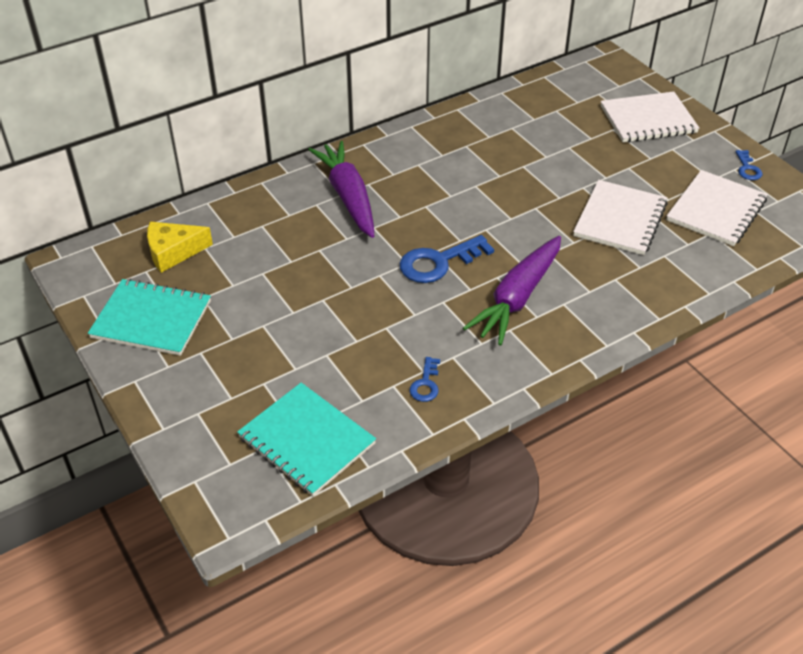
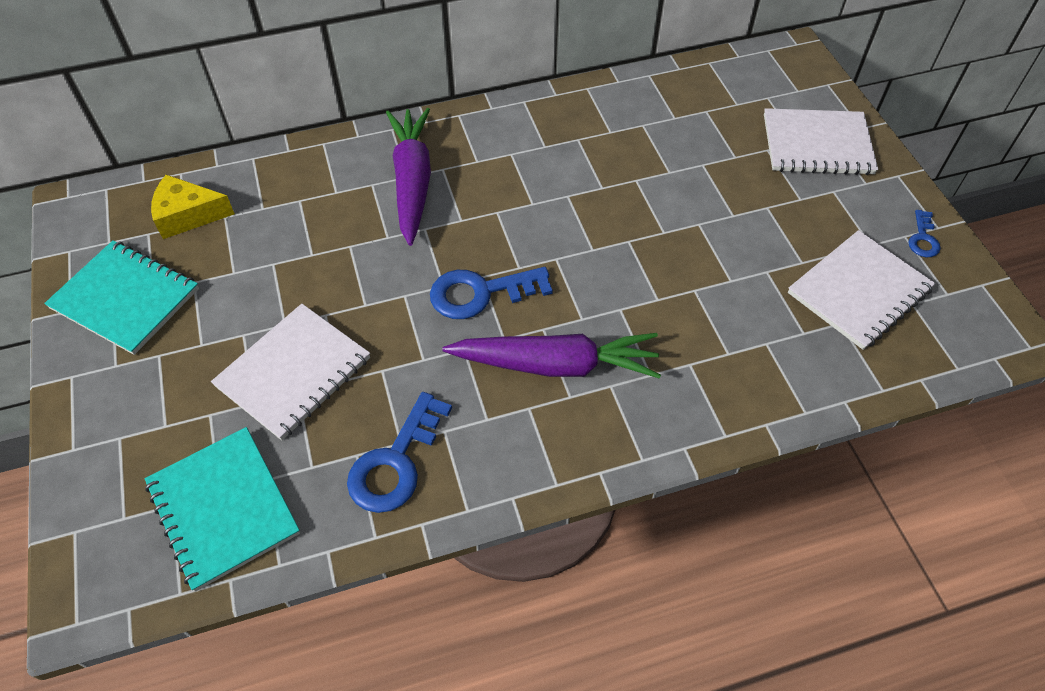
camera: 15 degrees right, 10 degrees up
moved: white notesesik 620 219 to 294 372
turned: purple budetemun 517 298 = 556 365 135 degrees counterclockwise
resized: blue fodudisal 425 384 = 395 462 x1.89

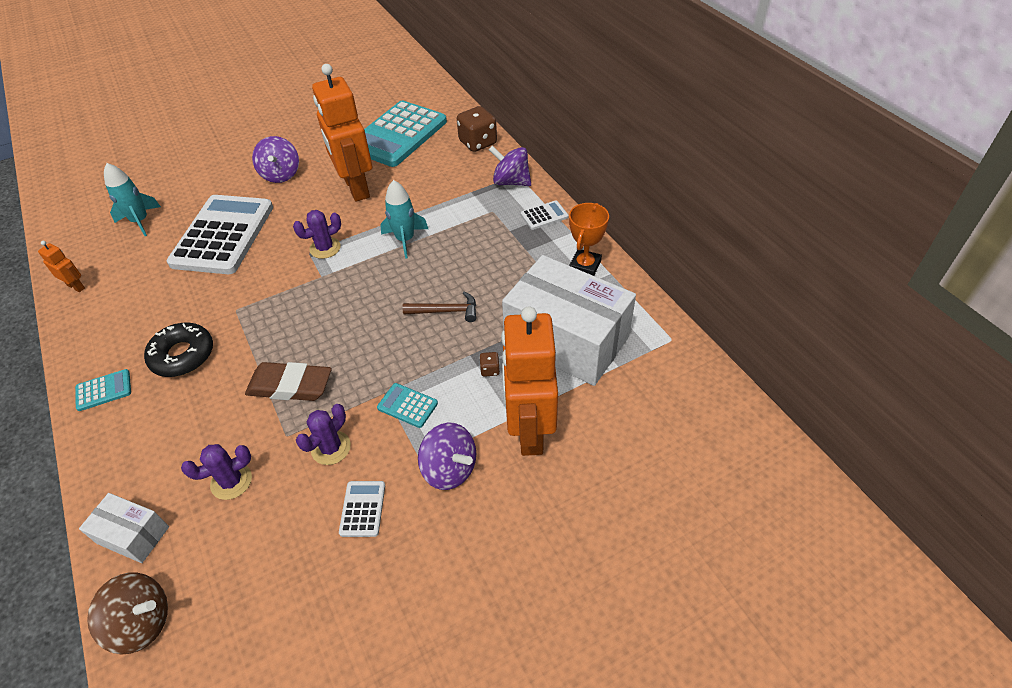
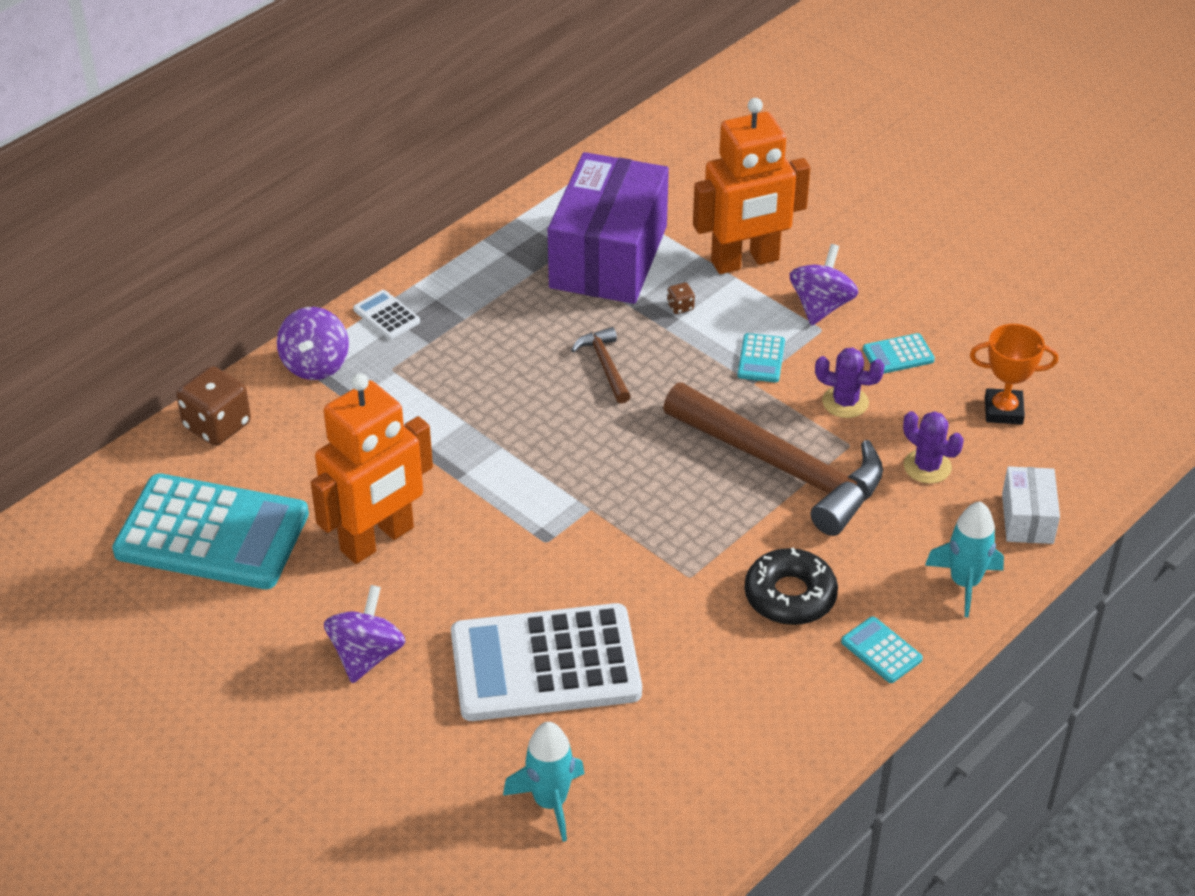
camera: 110 degrees left, 5 degrees down
removed: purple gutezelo 325 248; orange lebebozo 76 286; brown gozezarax 142 622
moved: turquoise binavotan 405 240 to 964 583; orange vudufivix 585 266 to 1003 411
replaced: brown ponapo 290 385 to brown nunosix 783 468
recoloured: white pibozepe 566 340 to purple pibozepe 608 256; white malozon 363 509 to turquoise malozon 898 355
turned: purple gozezarax 281 174 = 366 655 45 degrees counterclockwise

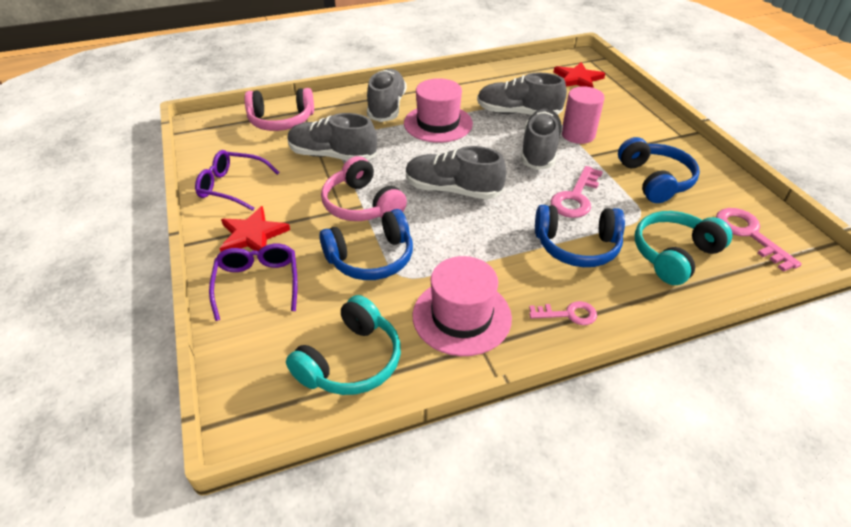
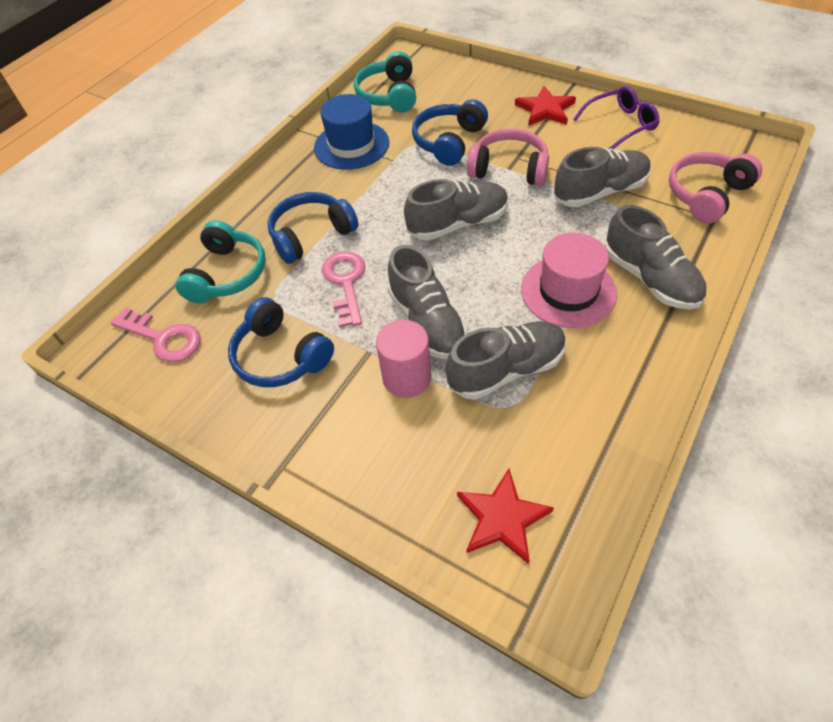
camera: 145 degrees right, 10 degrees up
removed: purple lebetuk 258 283; pink fodudisal 568 314
recoloured: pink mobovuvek 461 316 to blue mobovuvek 351 145

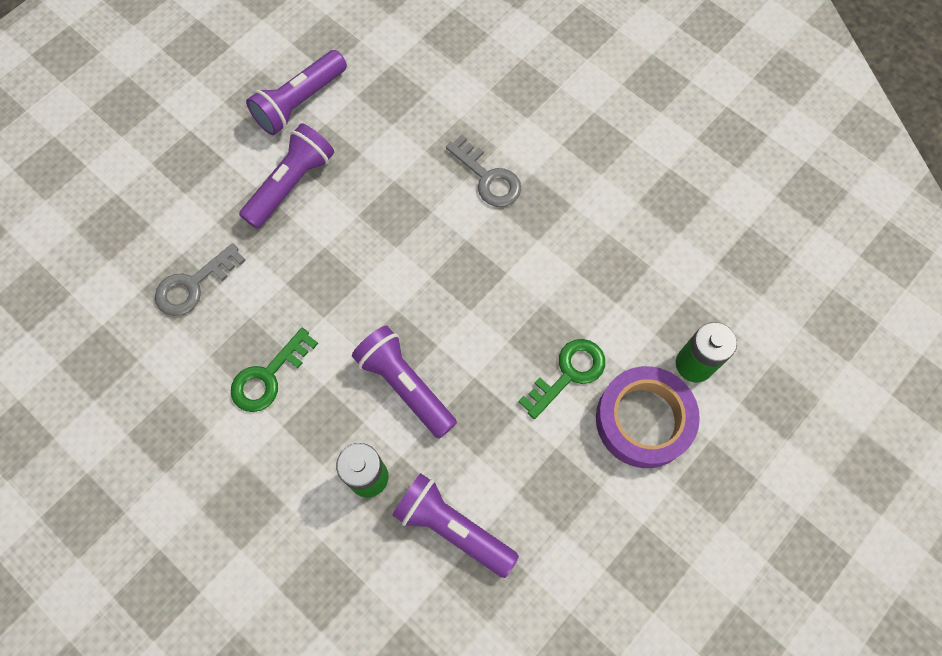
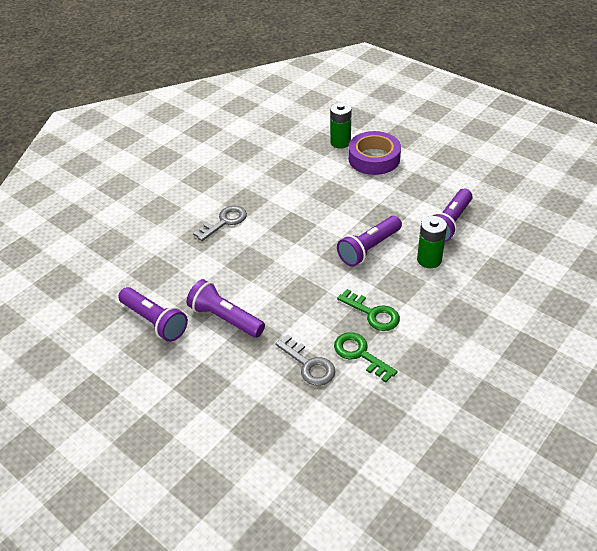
camera: 90 degrees left, 25 degrees down
moved: green fodudisal 568 374 to 360 354

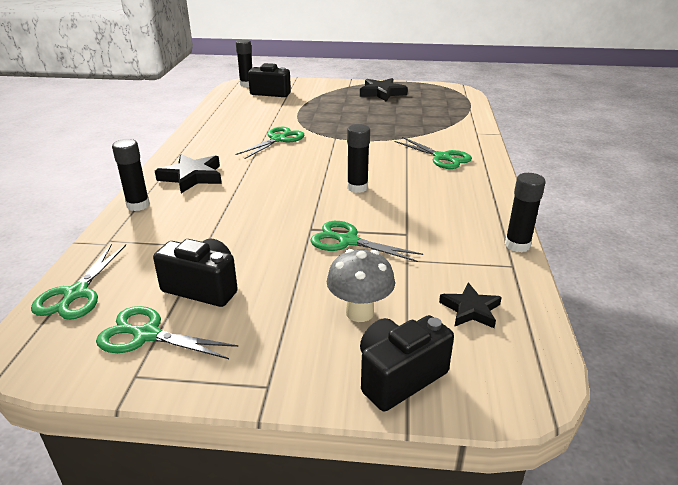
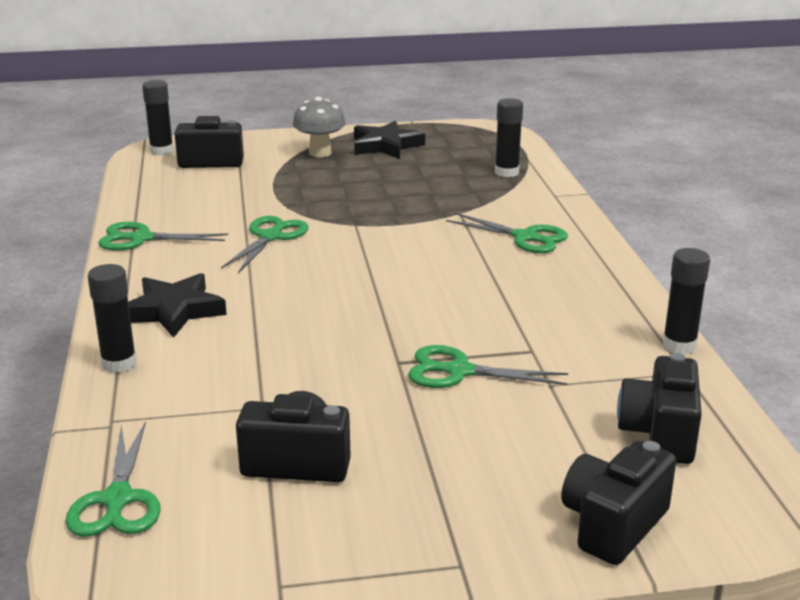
camera: 15 degrees left, 5 degrees down
moved: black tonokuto 357 187 to 506 172; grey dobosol 359 312 to 320 153; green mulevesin 146 335 to 141 239
replaced: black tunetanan 470 310 to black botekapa 659 434

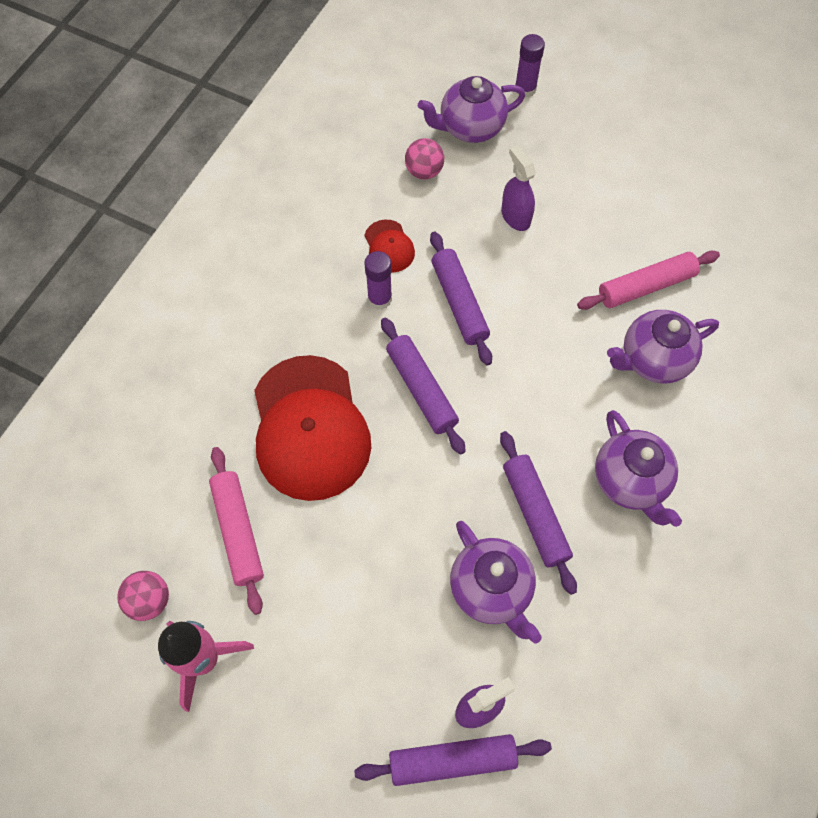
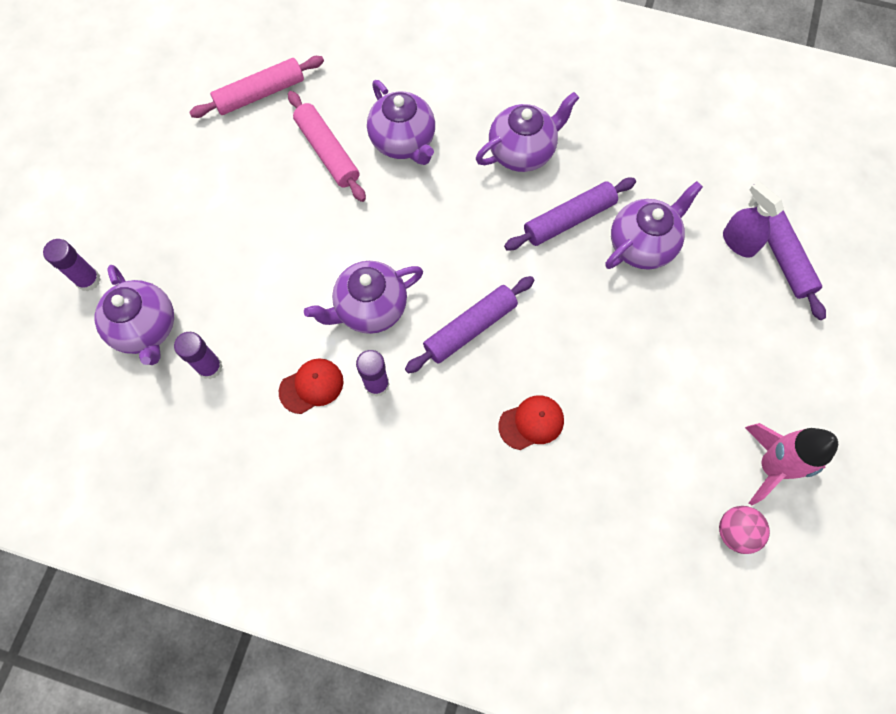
camera: 100 degrees left, 5 degrees up
removed: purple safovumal 515 216
moved: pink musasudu 238 532 to 260 94
replaced: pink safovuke 424 171 to purple tonokuto 210 367; purple musasudu 459 303 to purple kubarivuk 370 308
resized: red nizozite 310 428 = 531 423 x0.44

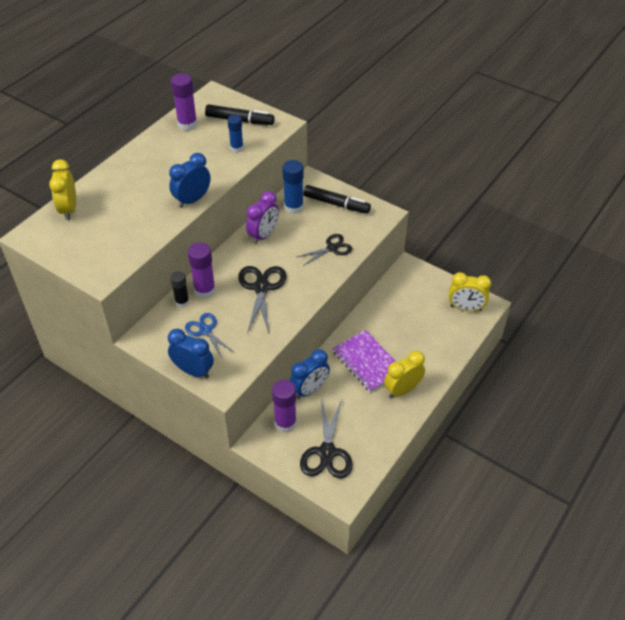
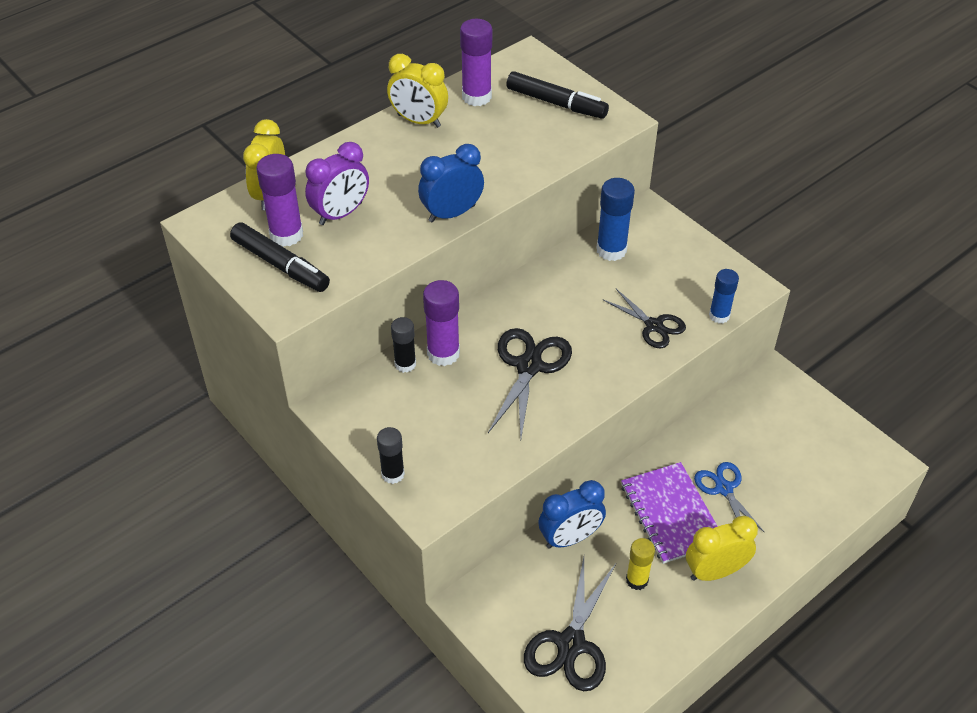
camera: 15 degrees right, 0 degrees up
added: yellow tonokuto 637 580
moved: blue tonokuto 236 148 to 719 316; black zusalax 336 204 to 280 265; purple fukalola 263 235 to 341 214; yellow fukalola 465 308 to 419 121; blue mulevesin 205 330 to 724 489; purple tonokuto 285 423 to 286 235
replaced: blue fukalola 193 371 to black tonokuto 393 474
turned: black mulevesin 332 248 = 654 326 60 degrees clockwise

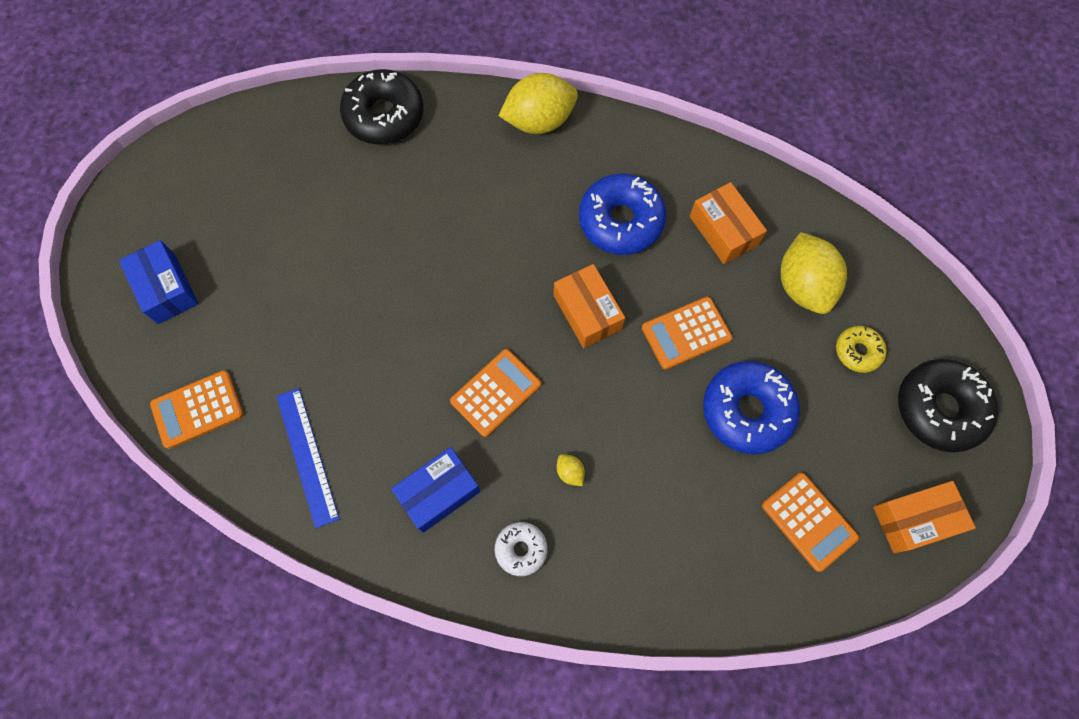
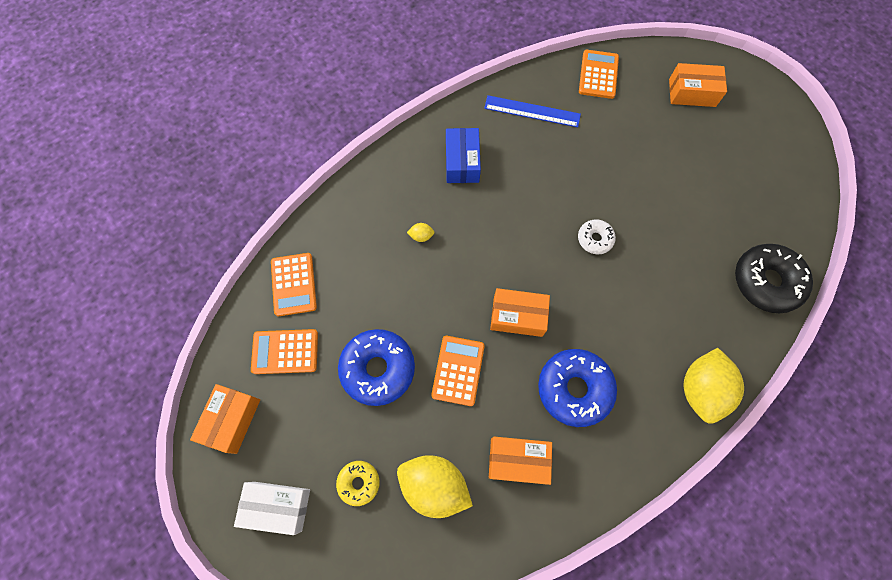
camera: 125 degrees right, 0 degrees up
moved: orange malozon 496 393 to 293 284; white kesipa 521 549 to 595 239
replaced: black kesipa 939 409 to white pibozepe 277 506
recoloured: blue pibozepe 166 289 to orange pibozepe 692 93

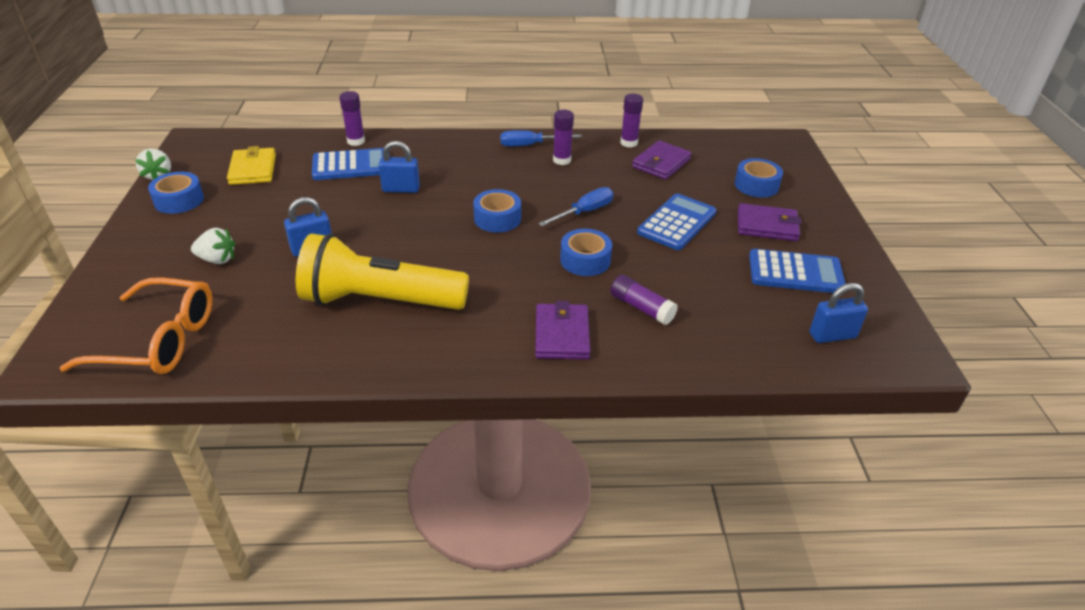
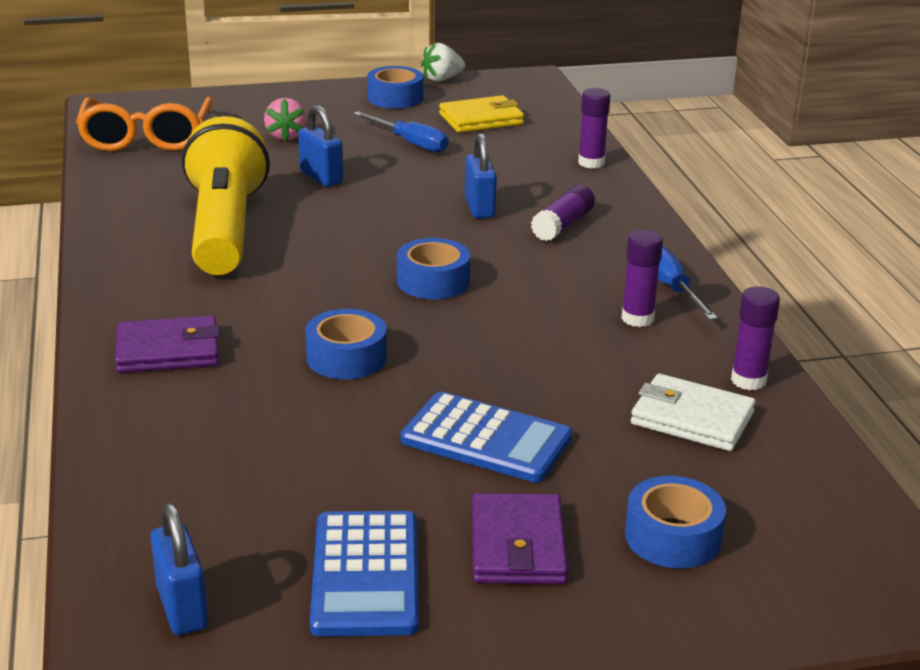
camera: 80 degrees right, 10 degrees down
removed: blue malozon 351 165
moved: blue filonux 584 212 to 410 143; purple tonokuto 641 308 to 563 225
recoloured: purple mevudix 661 163 to white mevudix 692 418; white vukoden 217 259 to pink vukoden 286 136

